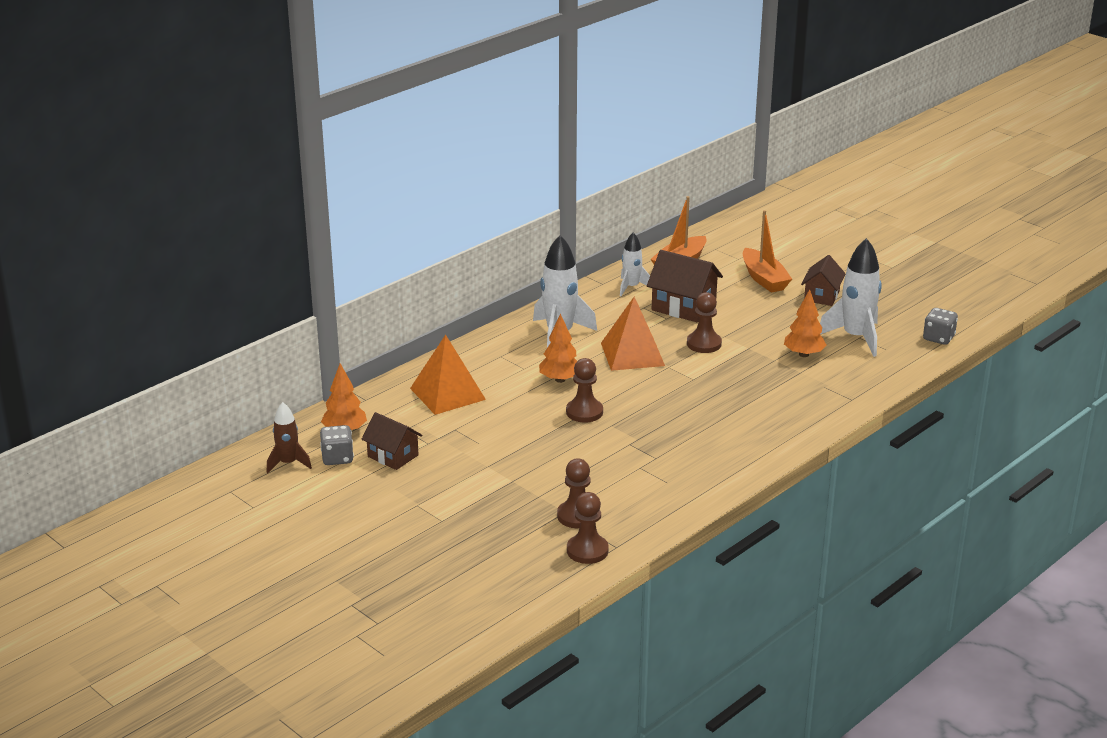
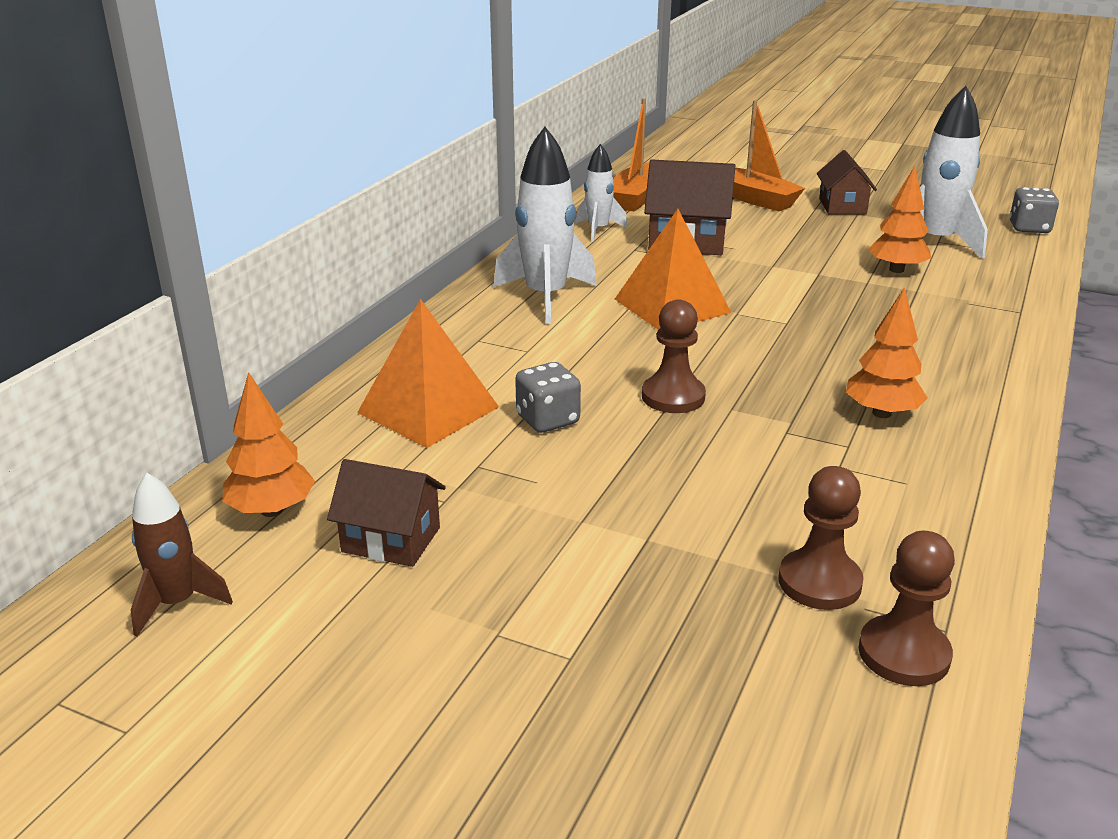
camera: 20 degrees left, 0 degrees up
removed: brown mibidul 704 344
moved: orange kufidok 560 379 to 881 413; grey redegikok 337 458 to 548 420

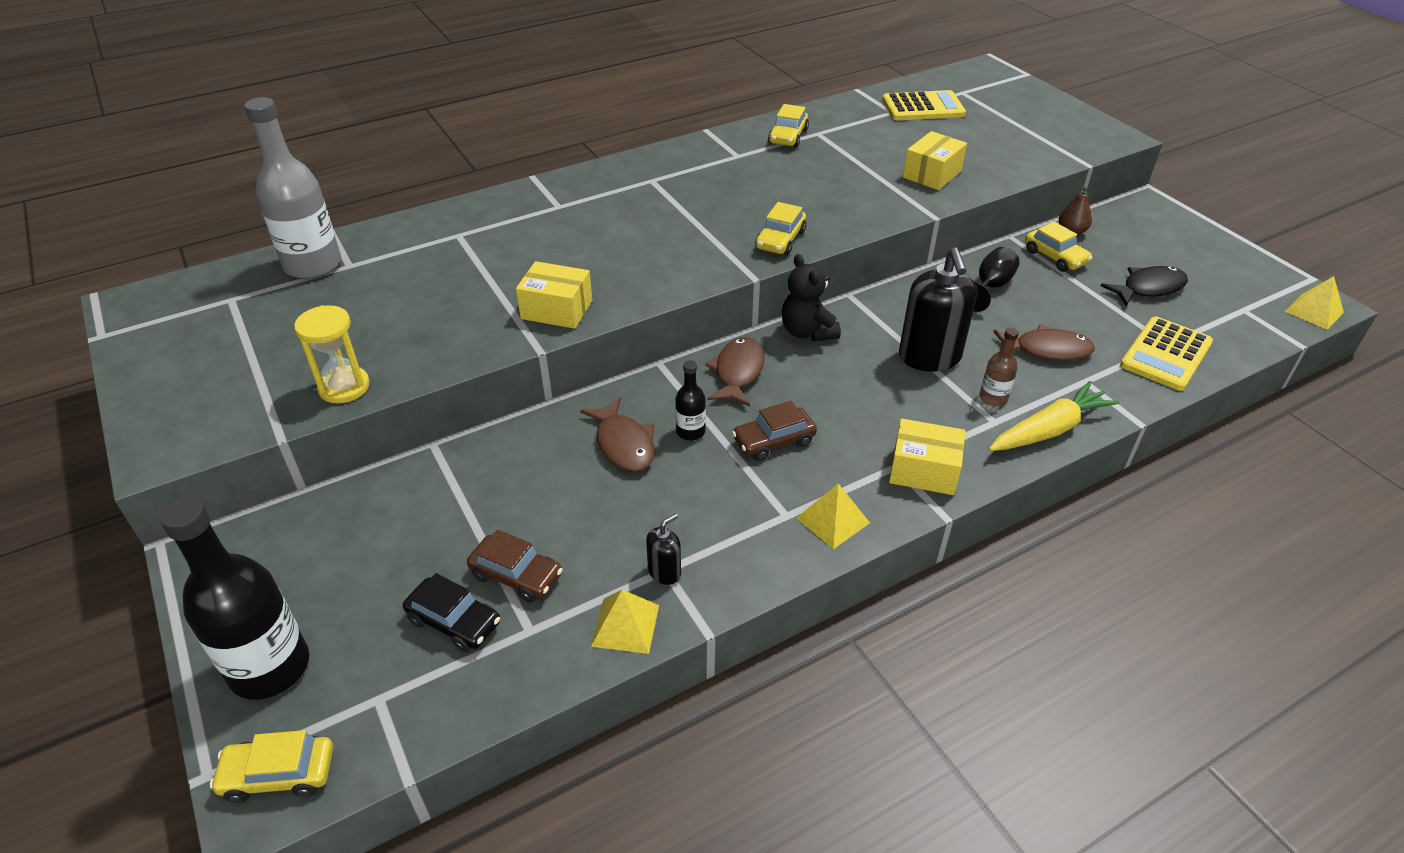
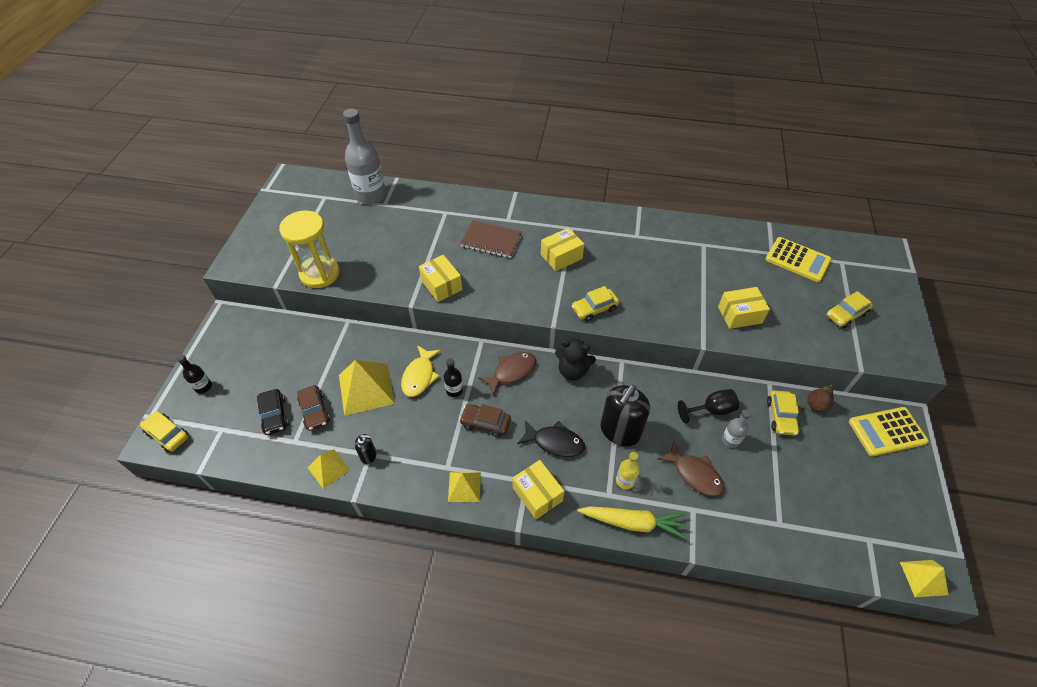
camera: 40 degrees right, 10 degrees up
added: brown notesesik 491 240; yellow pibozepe 561 256; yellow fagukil 366 388; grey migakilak 730 440
moved: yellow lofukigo 788 137 to 846 314; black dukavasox 1148 288 to 555 442; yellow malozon 1165 354 to 887 432
recoloured: brown migakilak 993 398 to yellow migakilak 625 481; brown dukavasox 623 444 to yellow dukavasox 419 376
turned: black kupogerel 807 332 = 572 371 90 degrees counterclockwise
resized: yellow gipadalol 344 387 = 320 273 x1.51; black migakilak 270 667 = 203 387 x0.47

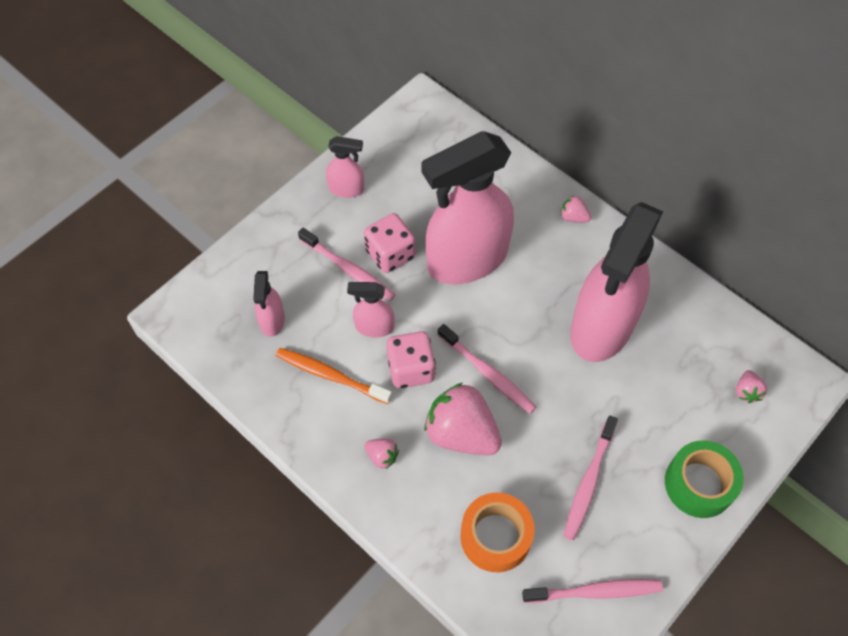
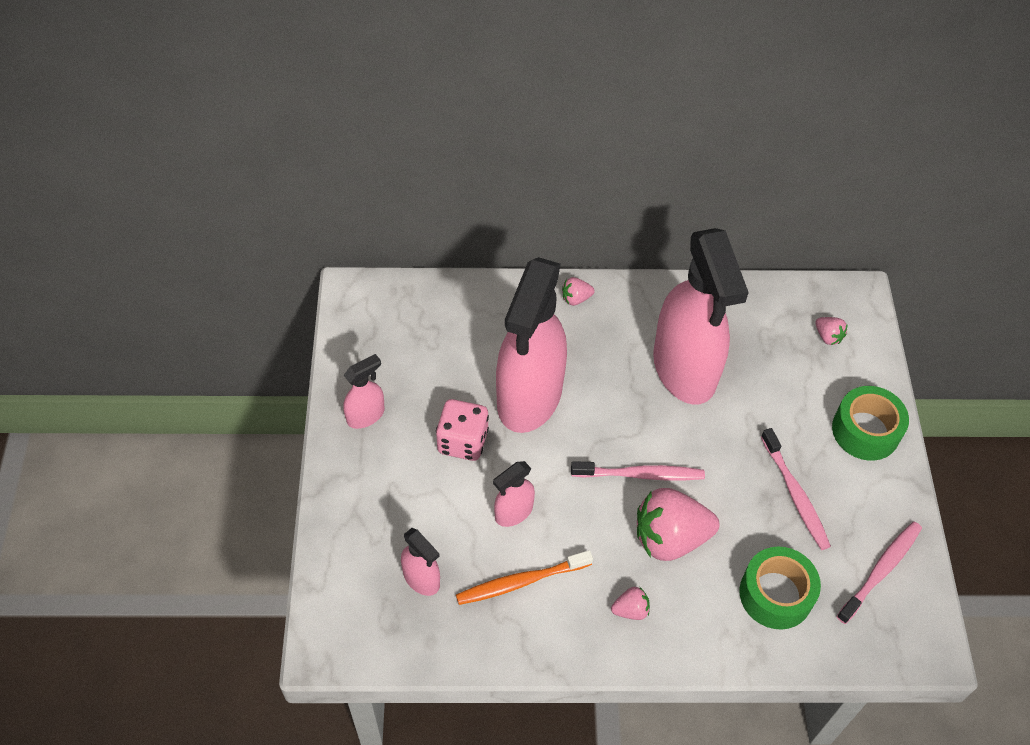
camera: 45 degrees left, 5 degrees down
removed: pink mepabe 348 269; pink redegikok 411 369
recoloured: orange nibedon 495 536 to green nibedon 775 594

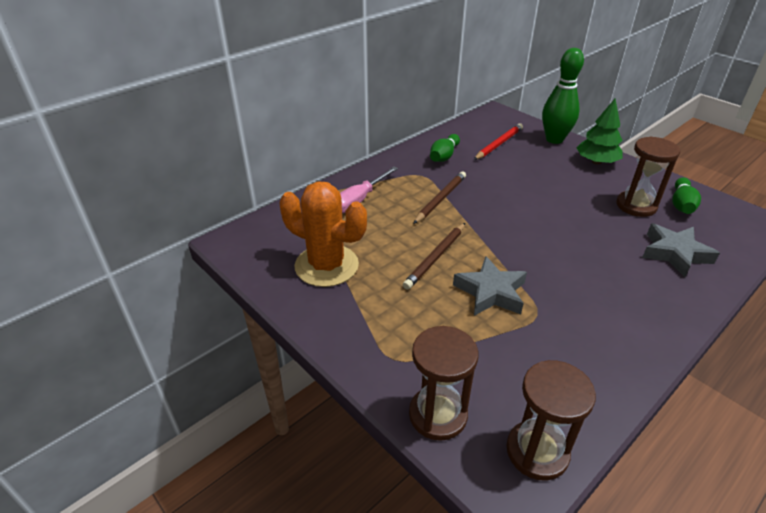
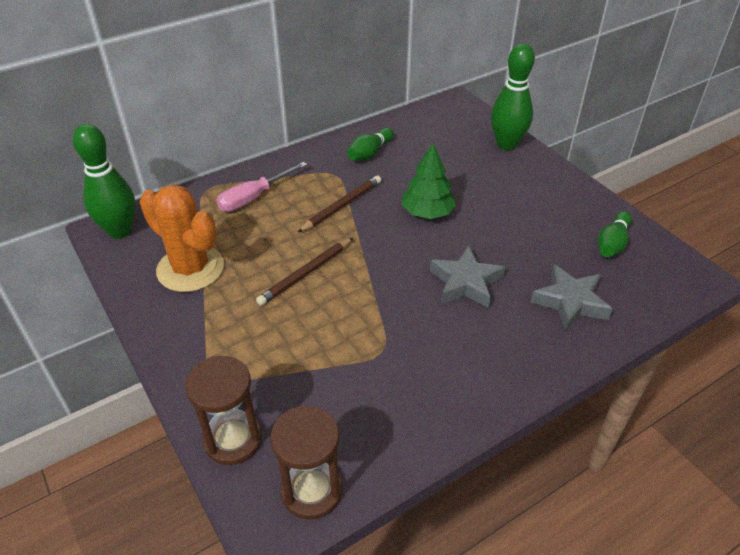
camera: 10 degrees right, 5 degrees up
removed: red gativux 499 144; brown gipadalol 636 206
added: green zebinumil 120 231
moved: green kufidok 596 162 to 427 212; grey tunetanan 490 292 to 465 282

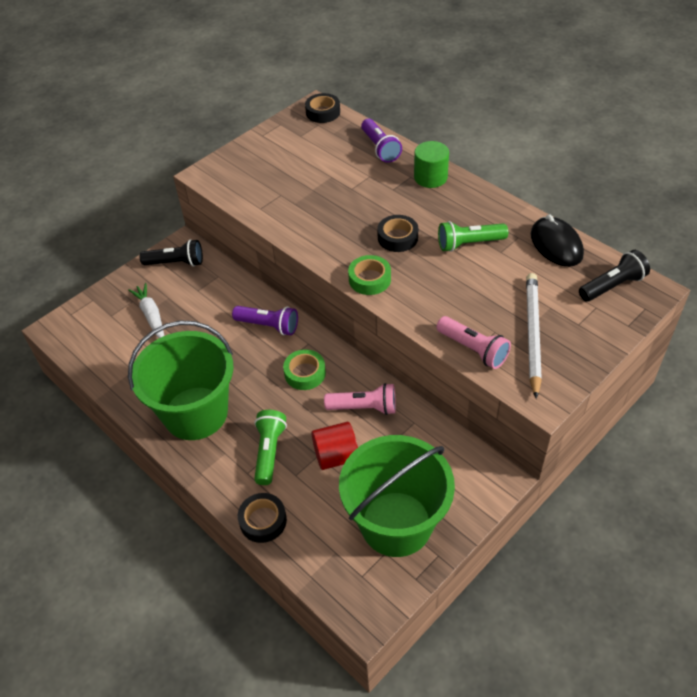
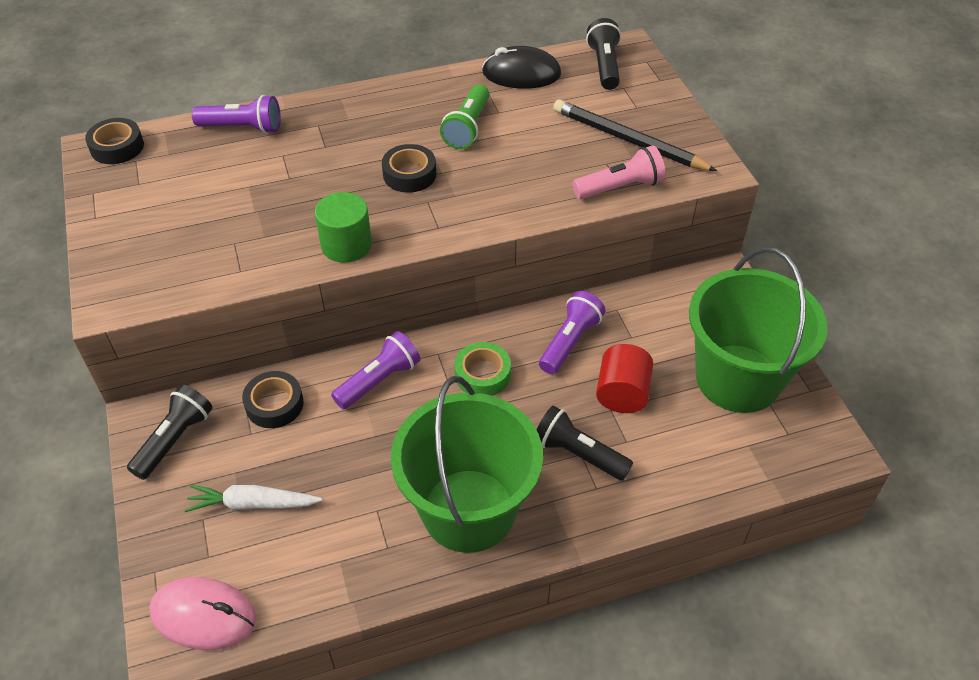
camera: 65 degrees left, 0 degrees up
removed: green nibedon 369 279
added: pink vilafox 204 615
moved: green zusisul 430 177 to 346 245; black nibedon 263 521 to 274 404
recoloured: white gativux 532 334 to black gativux 628 140; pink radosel 364 407 to purple radosel 570 342; green radosel 269 451 to black radosel 578 454

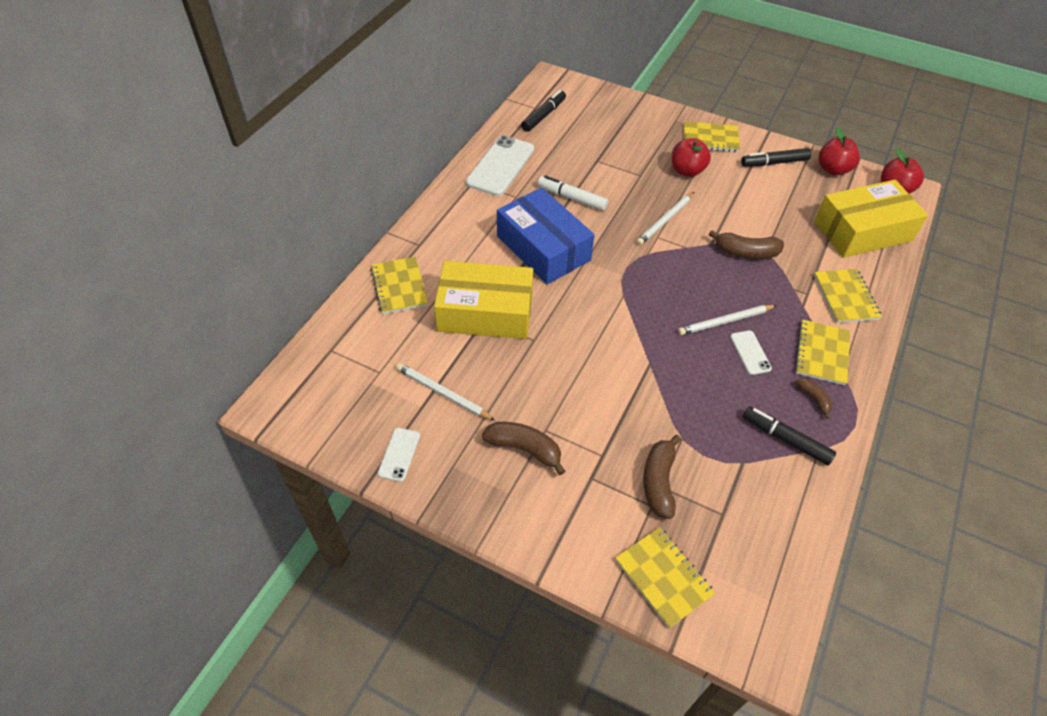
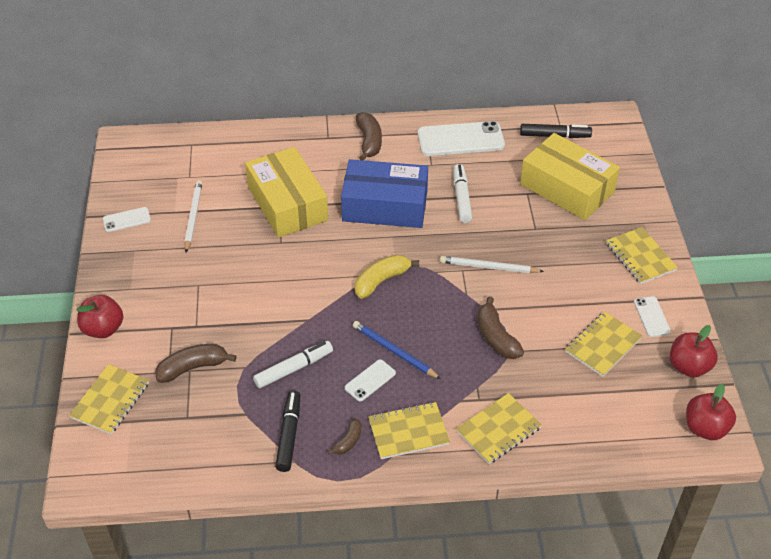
camera: 60 degrees right, 5 degrees down
added: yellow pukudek 381 281; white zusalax 293 369
moved: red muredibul 687 171 to 103 329; yellow pibozepe 862 231 to 567 188; yellow notesesik 399 287 to 603 345; brown pukudek 524 449 to 369 141
replaced: black zusalax 774 163 to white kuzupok 651 316
recoloured: white gativux 725 321 to blue gativux 394 352
turned: blue pibozepe 543 248 = 385 206 75 degrees clockwise

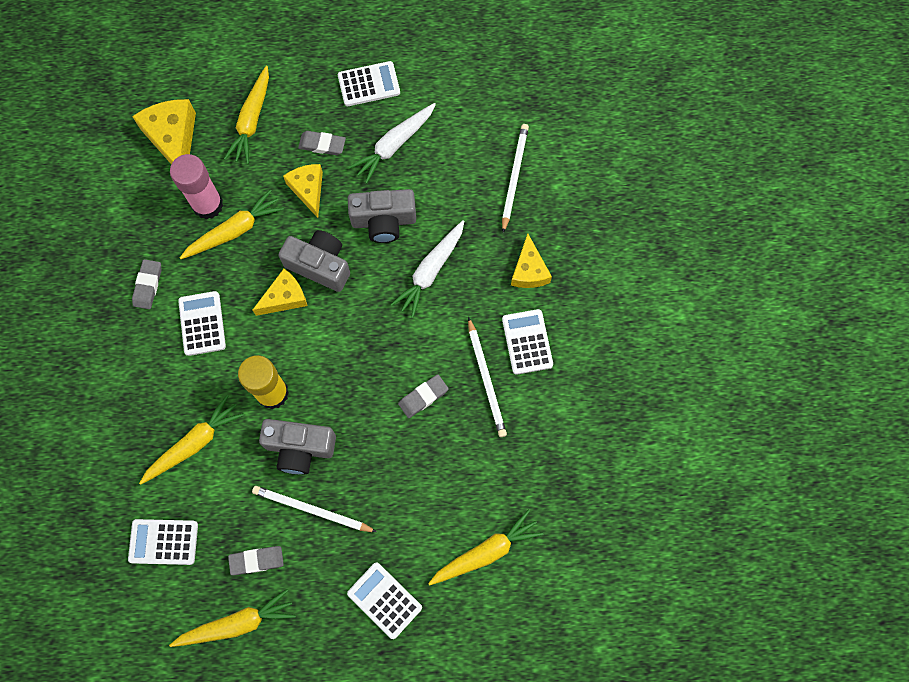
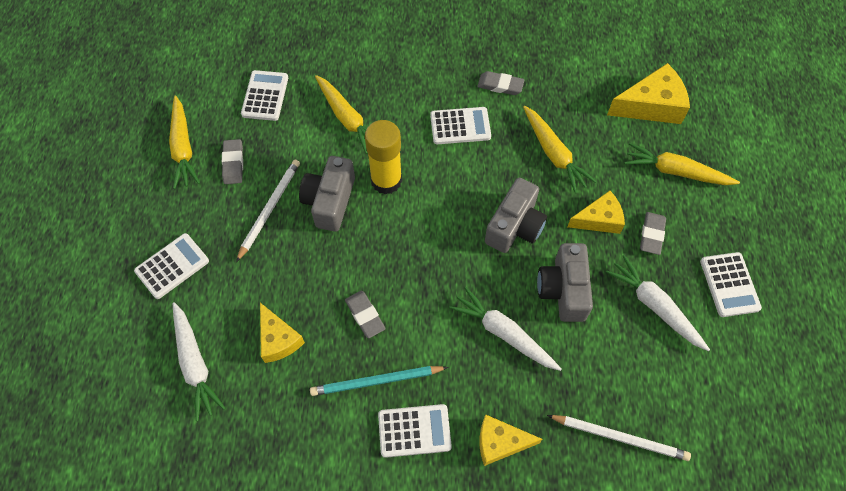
camera: 95 degrees right, 10 degrees down
removed: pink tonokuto 208 205
moved: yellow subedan 285 297 to 278 339
recoloured: white gativux 486 379 to turquoise gativux 377 381; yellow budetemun 486 552 to white budetemun 195 364

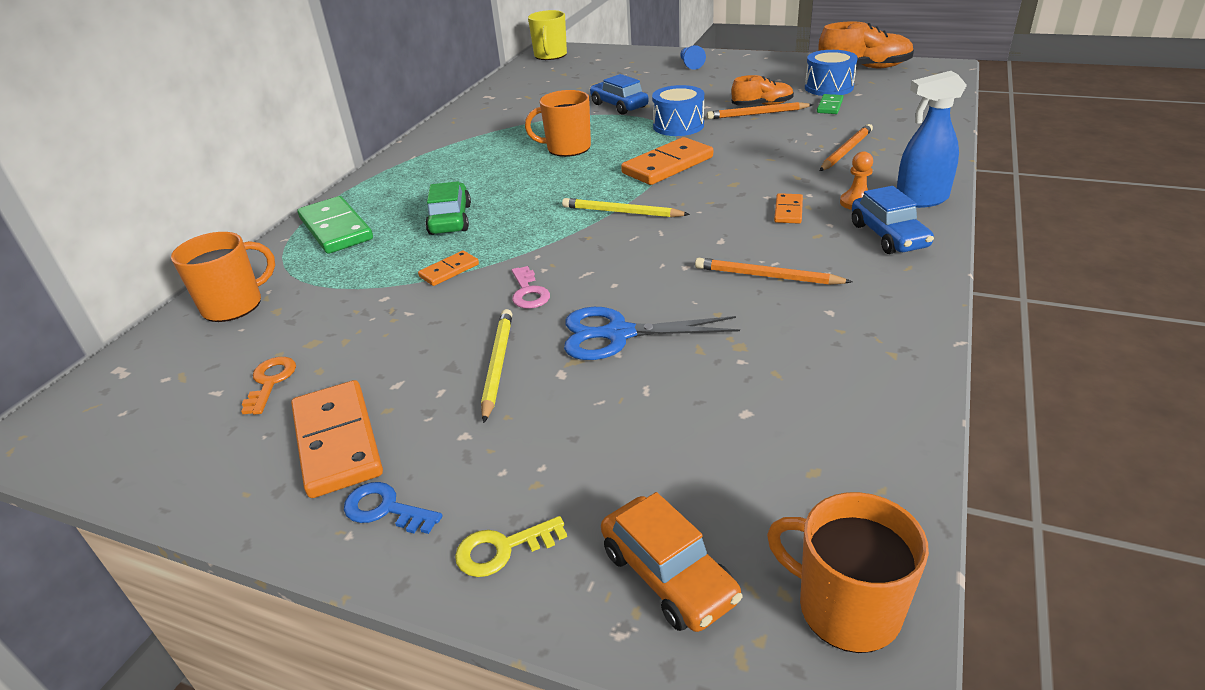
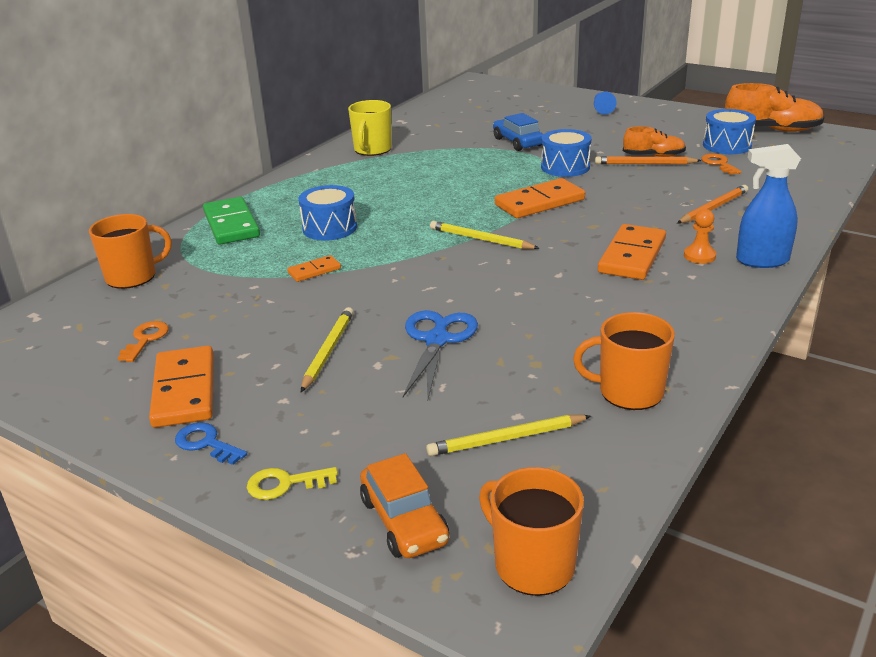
camera: 10 degrees right, 5 degrees down
removed: blue lofukigo 888 236; orange gativux 767 276; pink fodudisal 529 292
added: yellow gativux 507 438
moved: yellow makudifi 550 55 to 372 149; orange makudifi 567 148 to 629 392
replaced: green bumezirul 830 106 to orange fodudisal 719 164; green lofukigo 450 219 to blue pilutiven 329 228
turned: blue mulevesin 618 334 = 437 340 90 degrees clockwise
resized: orange bumezirul 788 211 = 632 256 x1.92

